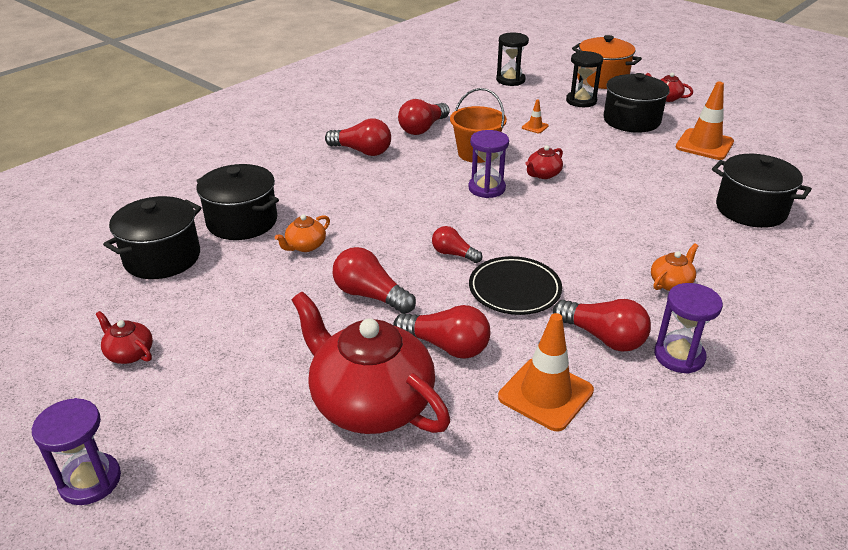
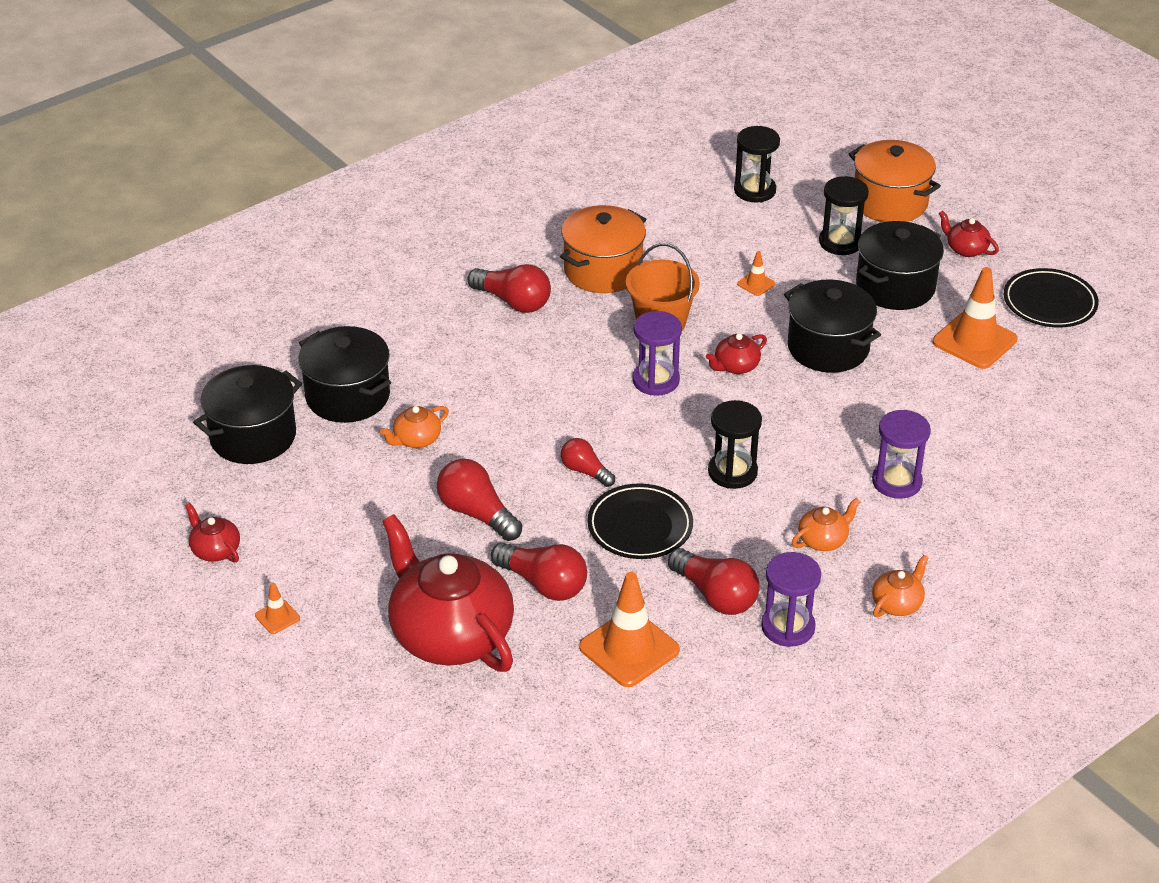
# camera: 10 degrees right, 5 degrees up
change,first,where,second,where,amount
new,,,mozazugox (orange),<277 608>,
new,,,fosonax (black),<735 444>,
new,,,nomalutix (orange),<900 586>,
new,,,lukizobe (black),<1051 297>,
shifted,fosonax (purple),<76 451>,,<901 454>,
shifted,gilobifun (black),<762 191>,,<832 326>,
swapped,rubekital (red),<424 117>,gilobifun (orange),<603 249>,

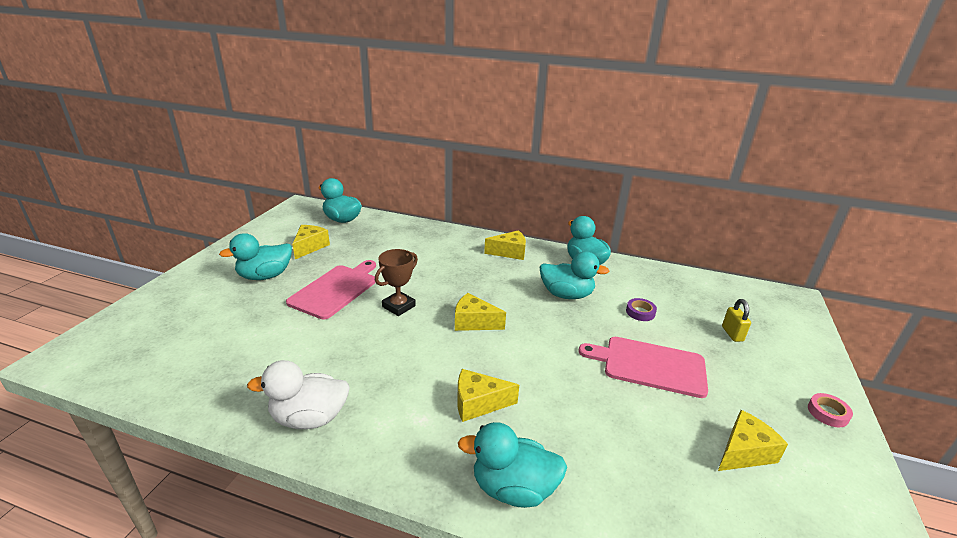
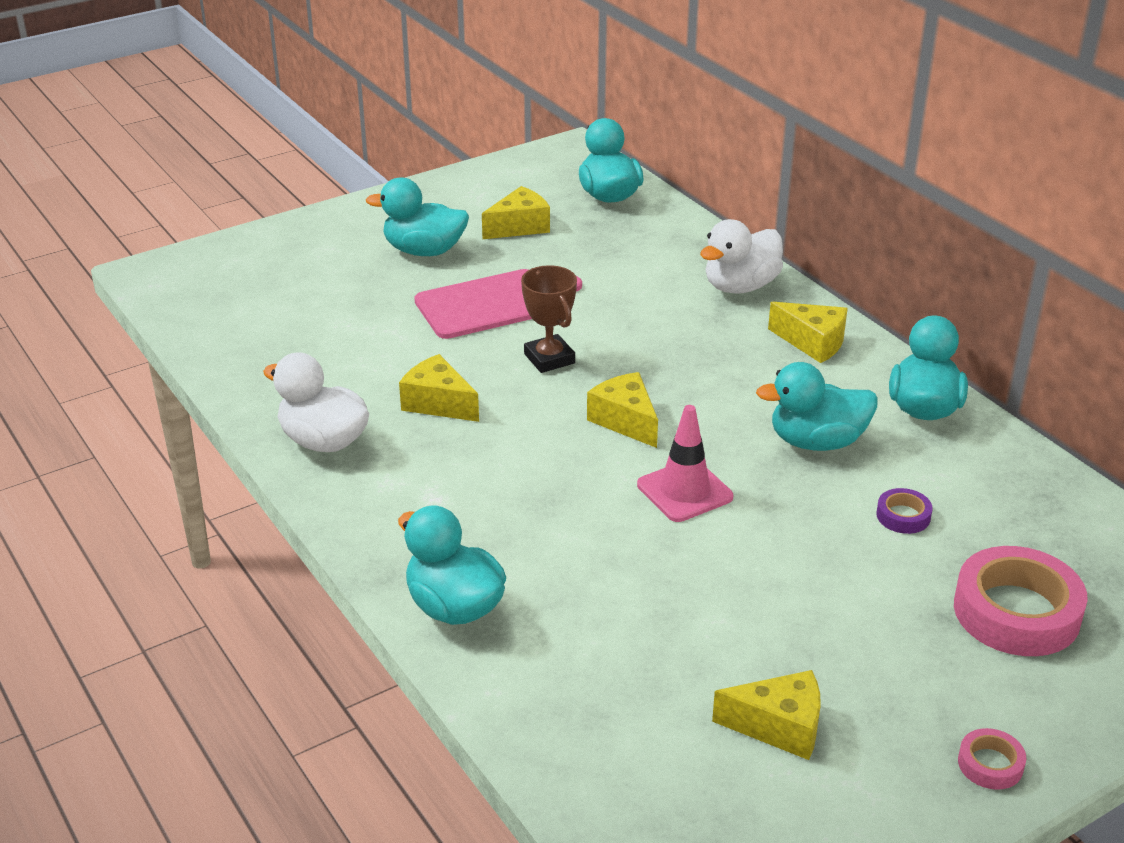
# camera: 40 degrees right, 5 degrees up
change,first,where,second,where,amount
gone,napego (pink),<643 367>,,,
new,,,mozazugox (pink),<685 463>,
new,,,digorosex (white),<741 256>,
shifted,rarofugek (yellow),<488 395>,,<439 388>,
swapped,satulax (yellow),<736 320>,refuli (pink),<1021 601>,
rotated,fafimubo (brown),<396 282>,,<549 319>,75 degrees clockwise
rotated,digorosex (turquoise),<574 275>,,<817 406>,120 degrees clockwise

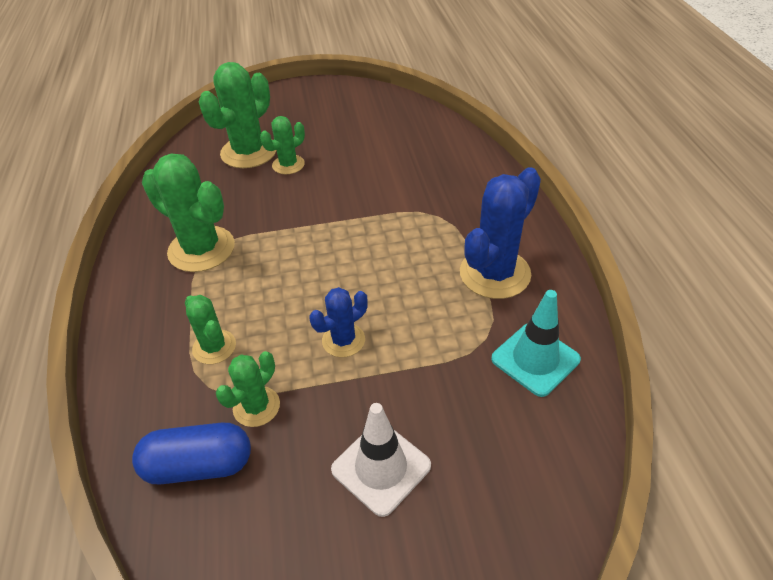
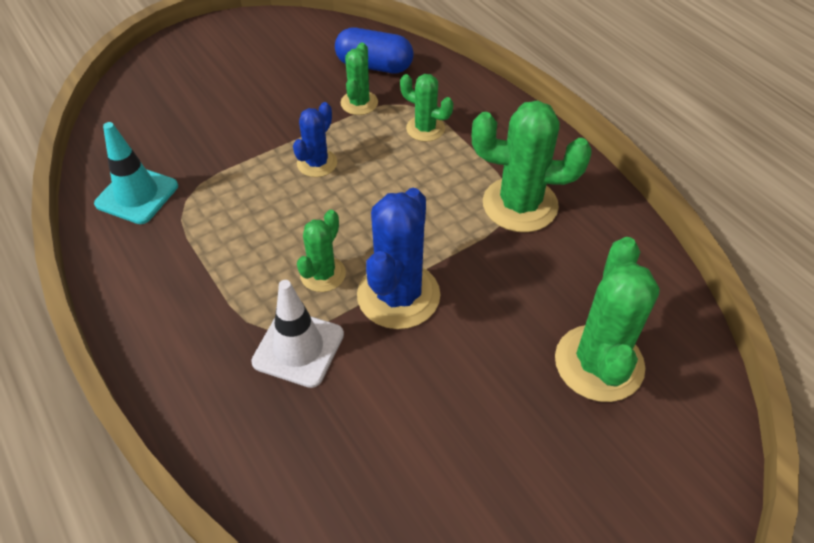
# camera: 155 degrees right, 5 degrees up
change,first,where,second,where,amount
shifted,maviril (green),<282 145>,,<321 251>,
shifted,mozazugox (white),<381 460>,,<297 334>,
shifted,maviril (blue),<500 233>,,<398 258>,
rotated,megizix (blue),<191 453>,,<374 50>,45 degrees clockwise

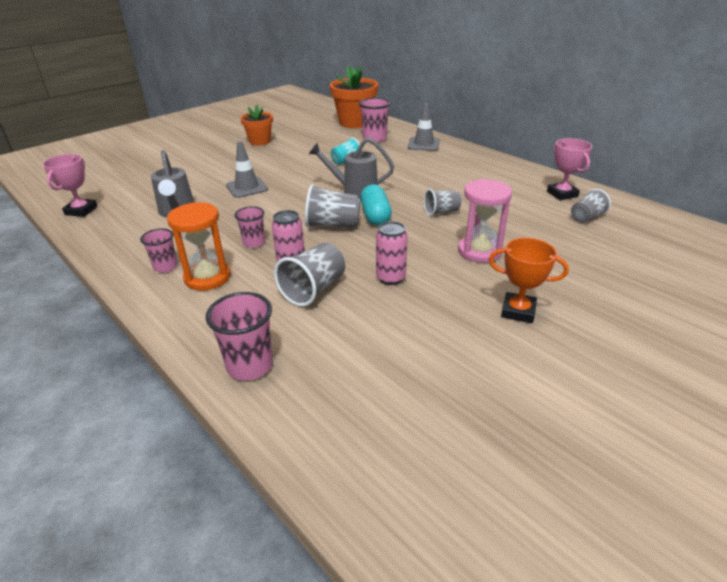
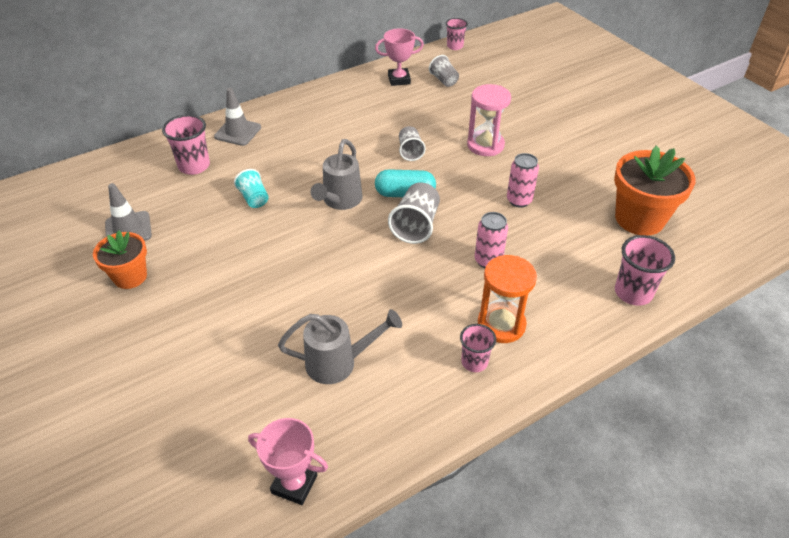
# camera: 80 degrees left, 10 degrees up
change,first,where,second,where,amount
gone,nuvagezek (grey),<309 275>,,,
gone,fafimubo (orange),<529 280>,,,
shifted,mozazugox (grey),<247 169>,,<128 212>,
shifted,nuvagezek (pink),<249 227>,,<457 34>,
shifted,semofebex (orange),<354 97>,,<655 191>,

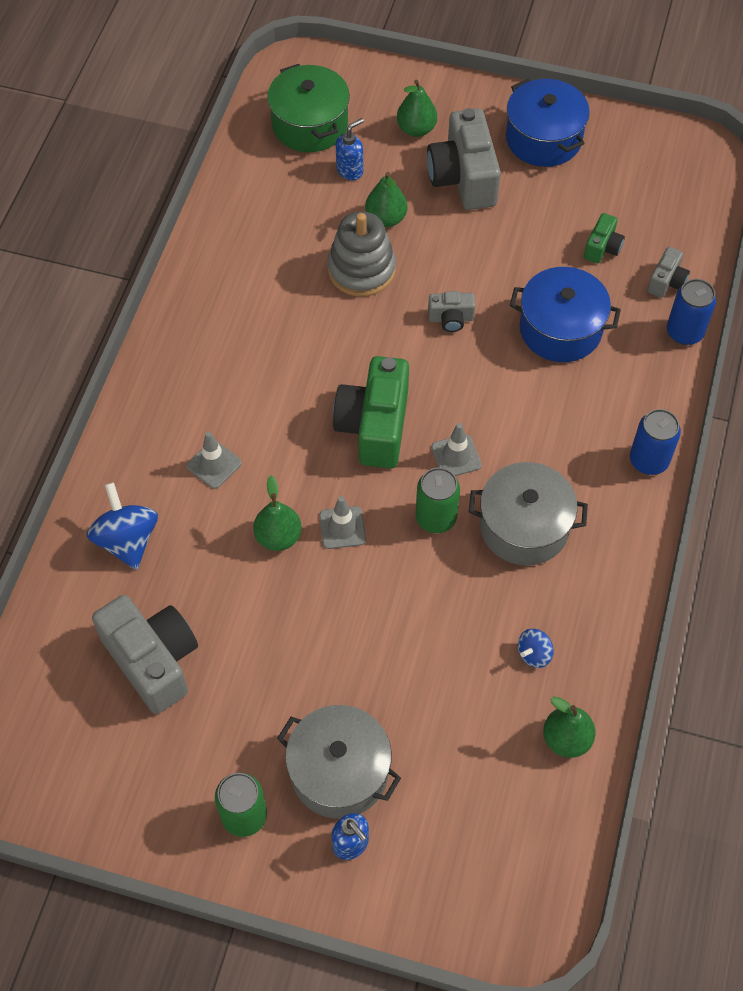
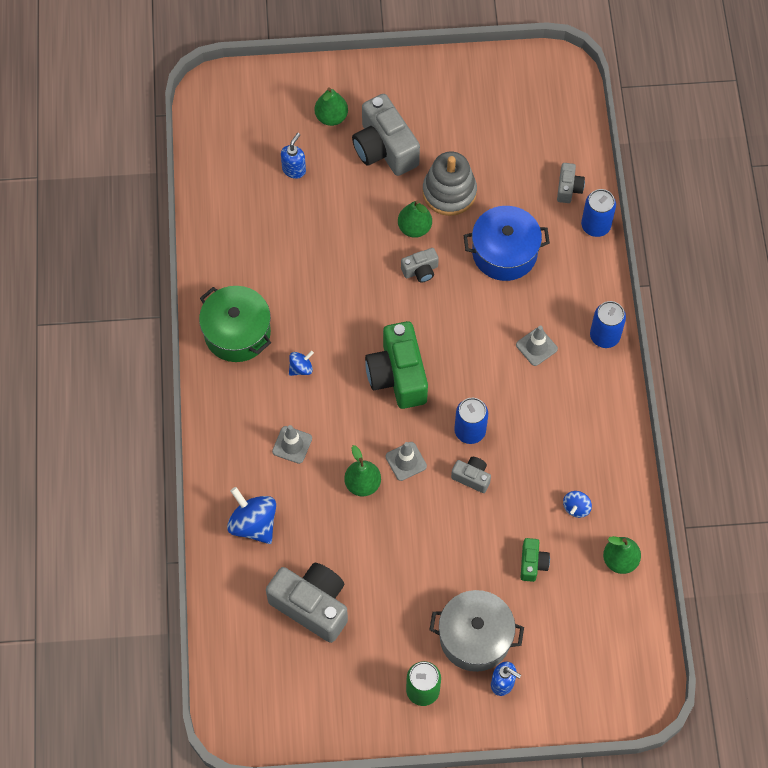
# camera: 20 degrees left, 5 degrees up
change,first,where,second,where,amount
gone,gilobifun (grey),<528 514>,,,
gone,gilobifun (blue),<548 122>,,,
new,,,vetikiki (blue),<301 363>,
new,,,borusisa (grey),<471 475>,
shifted,gilobifun (green),<308 108>,,<235 324>,
shifted,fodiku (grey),<361 254>,,<450 184>,
shifted,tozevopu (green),<386 199>,,<415 219>,
shifted,mozazugox (grey),<456 449>,,<537 345>,
shifted,borusisa (green),<604 238>,,<535 560>,
repainted,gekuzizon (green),<438 500>,gekuzizon (blue),<471 421>,

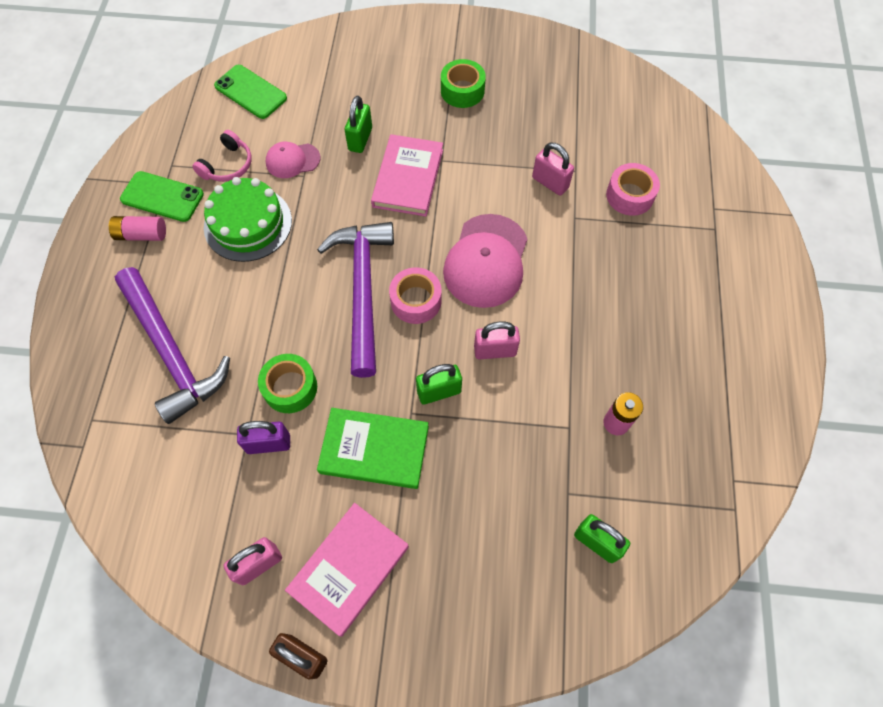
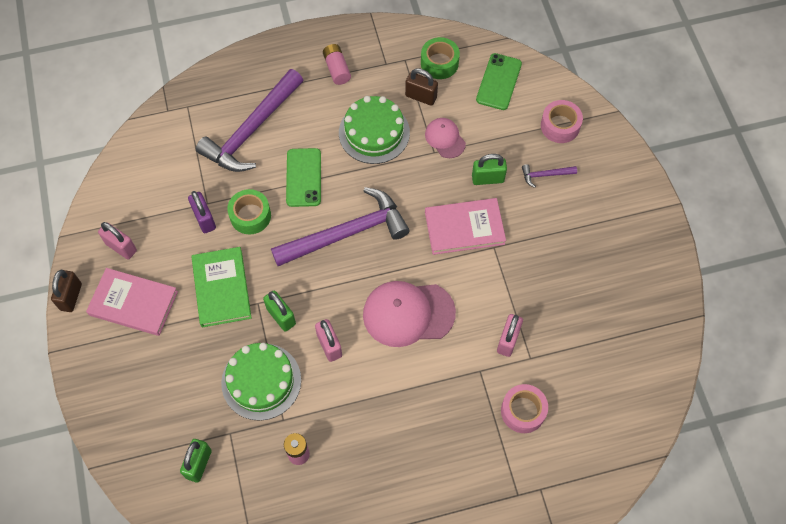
# camera: 70 degrees right, 0 degrees up
change,first,where,second,where,amount
new,,,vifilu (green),<261 382>,
new,,,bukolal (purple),<549 176>,
shifted,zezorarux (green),<162 196>,,<303 177>,
shifted,refuli (pink),<415 295>,,<562 121>,
shifted,refuli (green),<463 83>,,<440 58>,
swapped,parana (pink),<222 156>,satulax (brown),<421 87>,

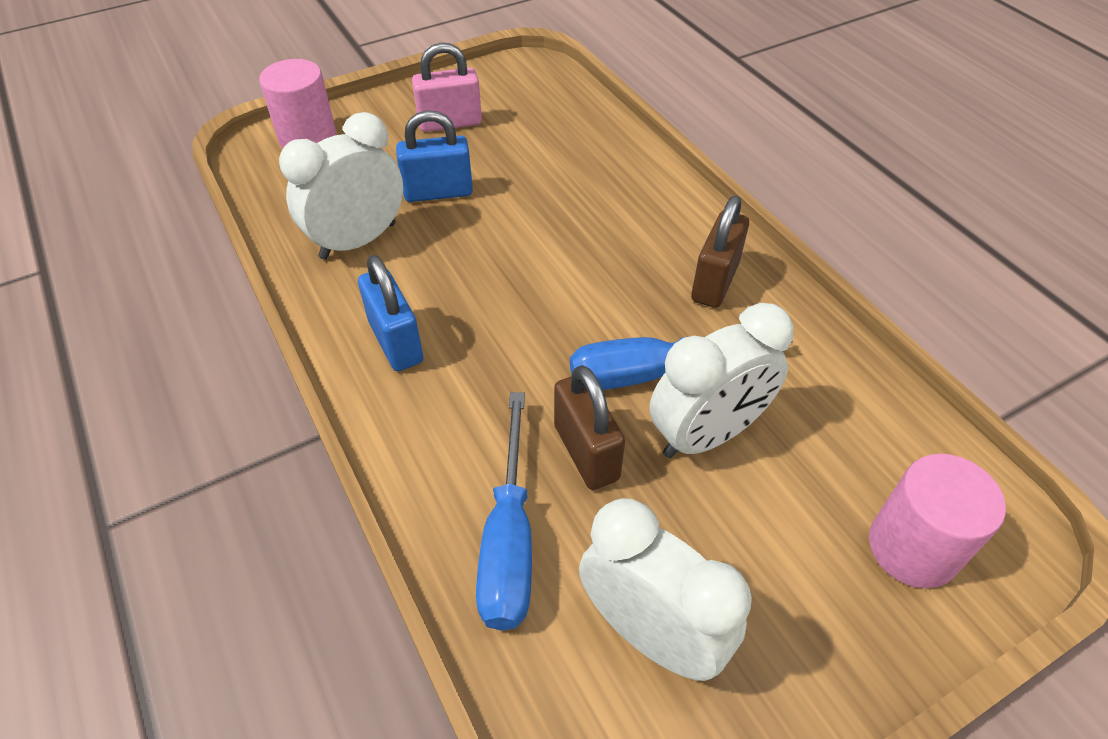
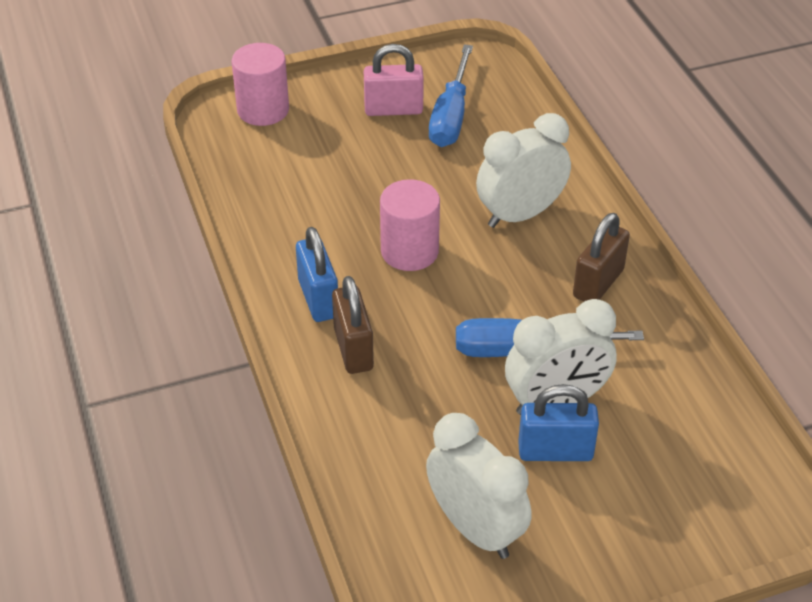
# camera: 10 degrees right, 5 degrees down
change,first,where,second,where,amount
shifted,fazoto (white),<341 186>,,<523 170>,
shifted,satulax (blue),<434 156>,,<558 422>,
shifted,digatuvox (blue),<504 511>,,<451 95>,
shifted,satulax (brown),<589 427>,,<353 325>,
shifted,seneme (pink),<937 521>,,<410 225>,

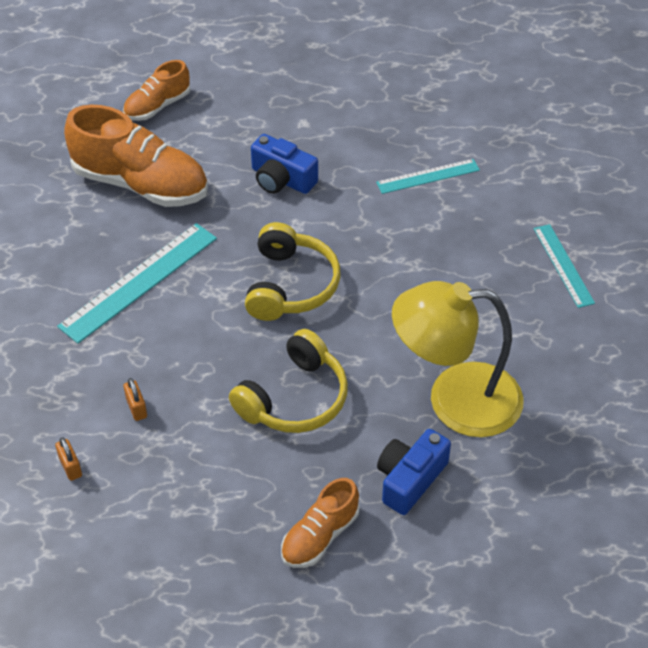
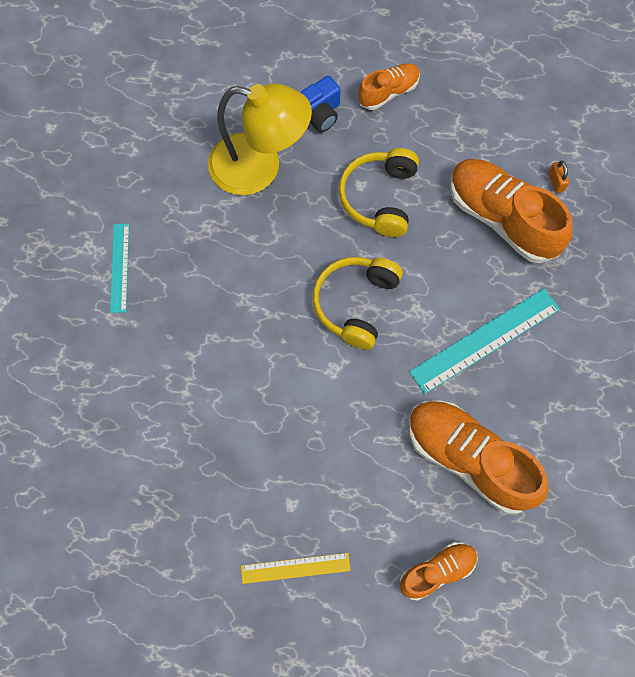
# camera: 165 degrees left, 20 degrees up
change,first,where,second,where,amount
gone,borusisa (blue),<284 164>,,,
gone,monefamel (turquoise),<428 176>,,,
new,,,monefamel (yellow),<296 568>,
swapped,satulax (orange),<135 399>,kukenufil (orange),<511 211>,
rotated,parana (yellow),<288 381>,,<379 192>,45 degrees counterclockwise

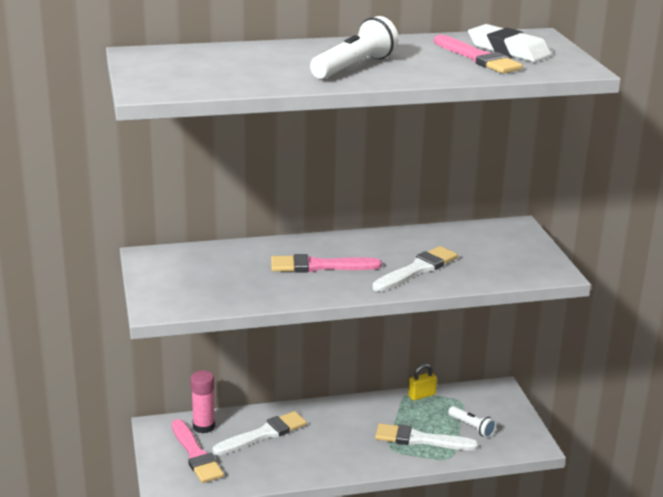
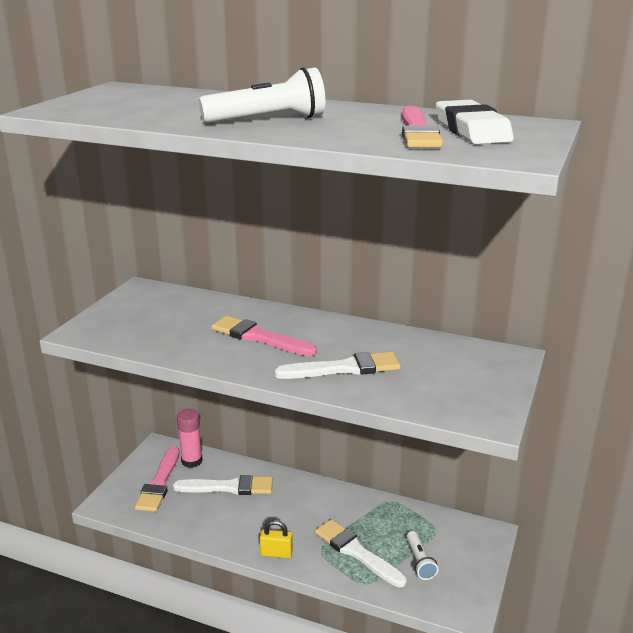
# camera: 35 degrees right, 0 degrees up
change,first,where,second,where,amount
shifted,satulax (yellow),<422 382>,,<276 539>,

